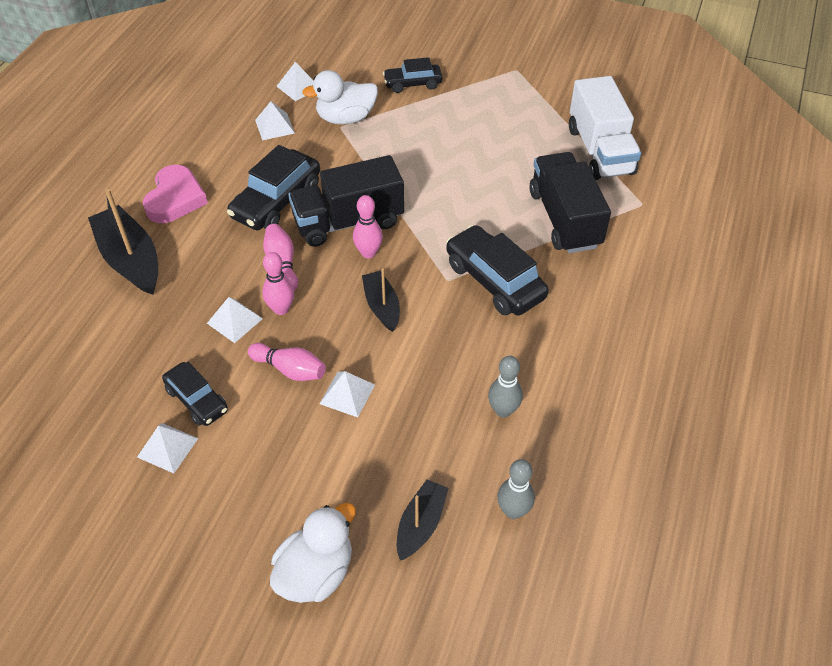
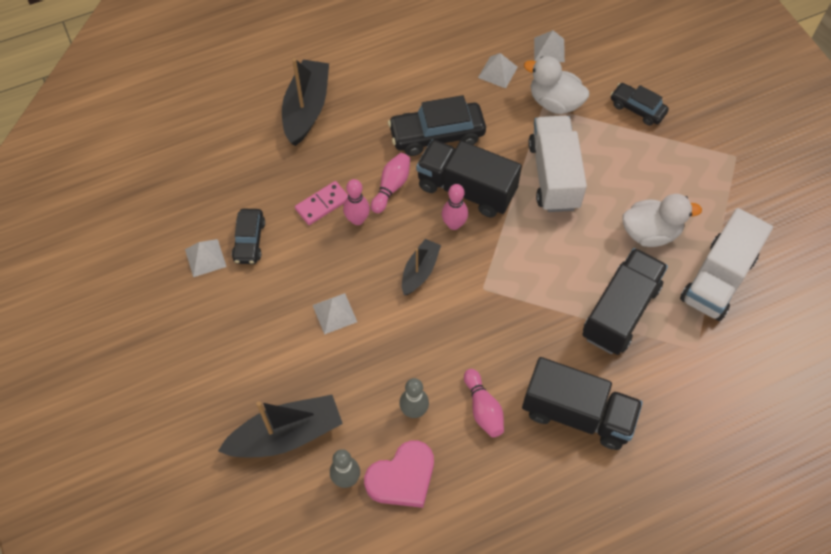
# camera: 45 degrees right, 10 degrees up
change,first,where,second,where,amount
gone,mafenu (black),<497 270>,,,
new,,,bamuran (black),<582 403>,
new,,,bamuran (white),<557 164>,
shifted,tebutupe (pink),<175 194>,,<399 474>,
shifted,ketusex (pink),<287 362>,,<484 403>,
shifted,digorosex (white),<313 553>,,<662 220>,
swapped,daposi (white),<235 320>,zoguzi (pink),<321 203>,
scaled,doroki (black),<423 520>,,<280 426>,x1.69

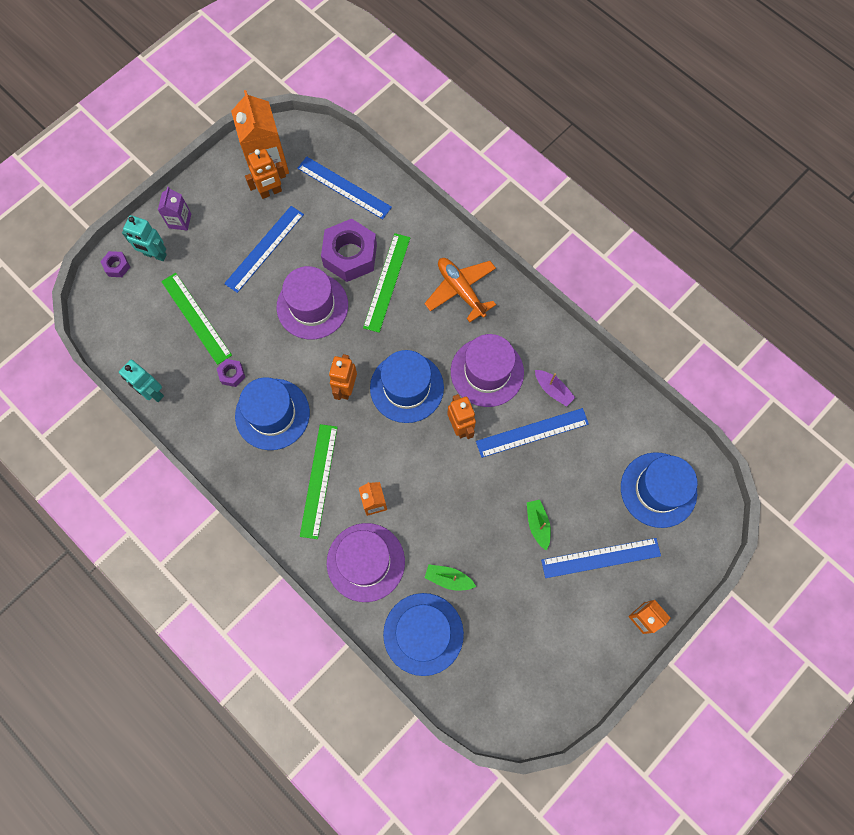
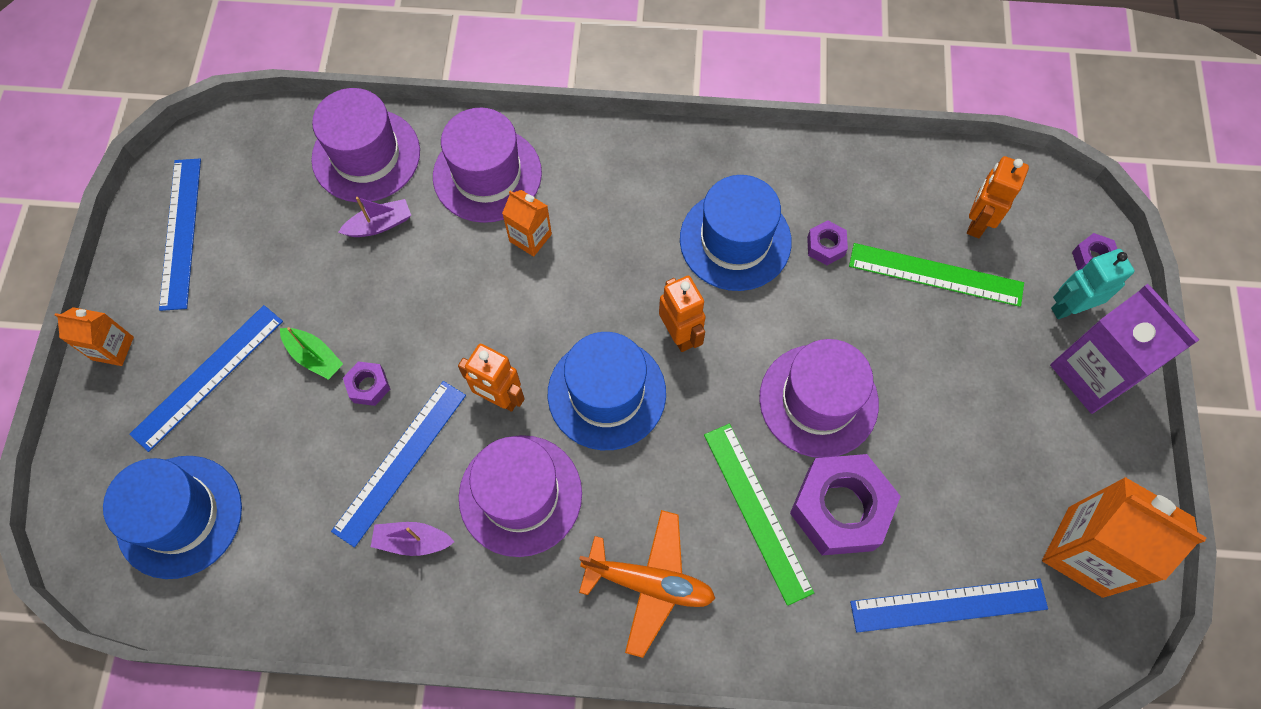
# camera: 140 degrees right, 5 degrees down
change,first,where,second,where,amount
gone,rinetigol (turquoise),<141 381>,,,
gone,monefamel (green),<319 481>,,,
new,,,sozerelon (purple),<366 383>,
shifted,monefamel (blue),<264 249>,,<180 235>,
shifted,rinetigol (orange),<265 174>,,<998 197>,
repainted,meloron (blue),<423 634>,meloron (purple),<365 145>,
repainted,doroki (green),<450 577>,doroki (purple),<374 217>,
scaled,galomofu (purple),<174 208>,,<1124 349>,x1.91

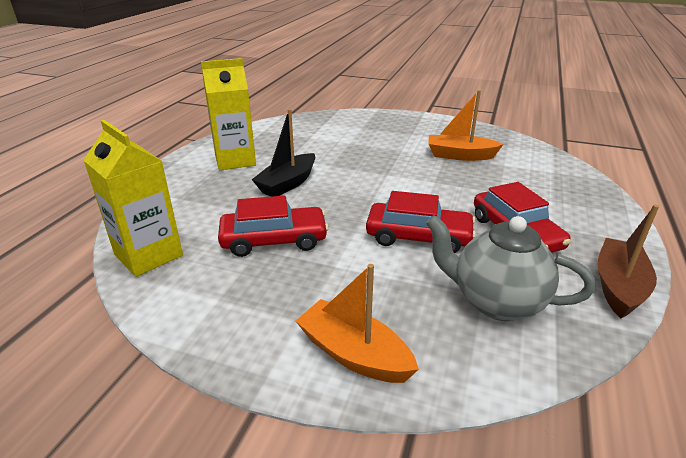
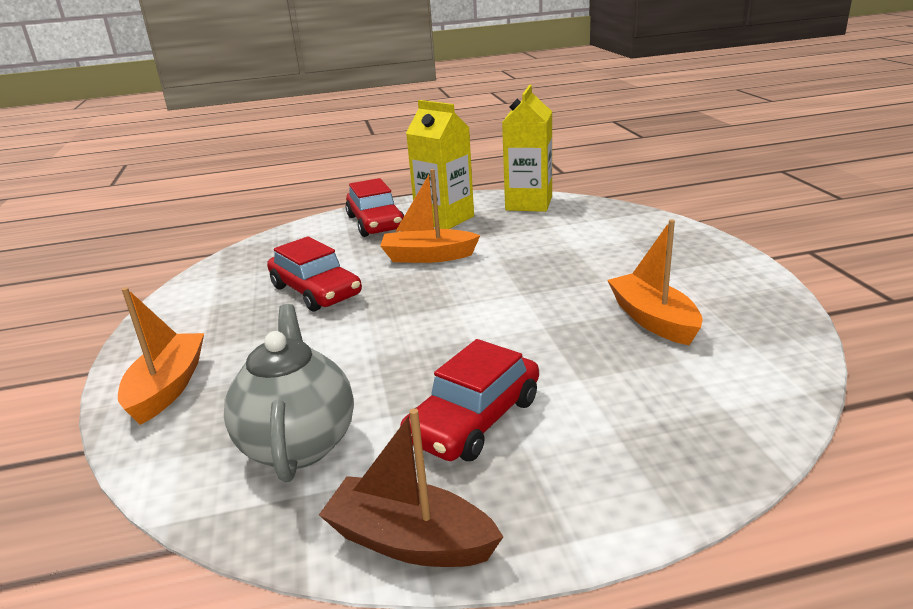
# camera: 60 degrees right, 5 degrees down
change,first,where,second,where,amount
shifted,galomofu (yellow),<133 198>,,<527 148>,
shifted,mafenu (red),<421 222>,,<374 207>,
repainted,doroki (black),<283 153>,doroki (orange),<430 216>,
rotated,doroki (brown),<628 261>,,<411 487>,150 degrees counterclockwise

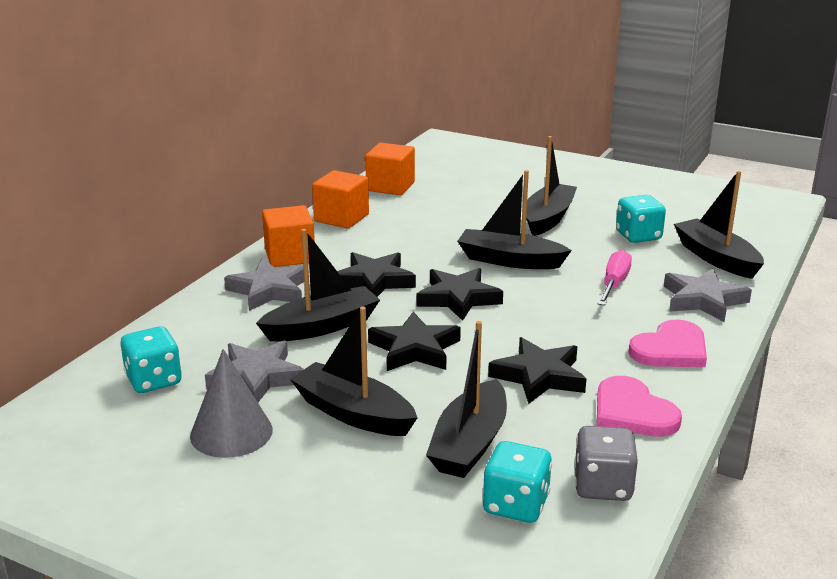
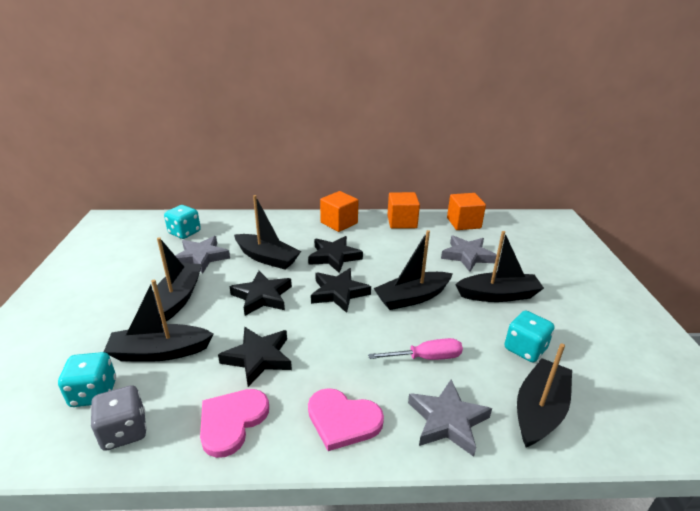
# camera: 60 degrees right, 5 degrees up
change,first,where,second,where,amount
gone,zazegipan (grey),<231 403>,,,
shifted,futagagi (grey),<264 285>,,<469 253>,
rotated,doroki (black),<514 219>,,<413 270>,105 degrees counterclockwise

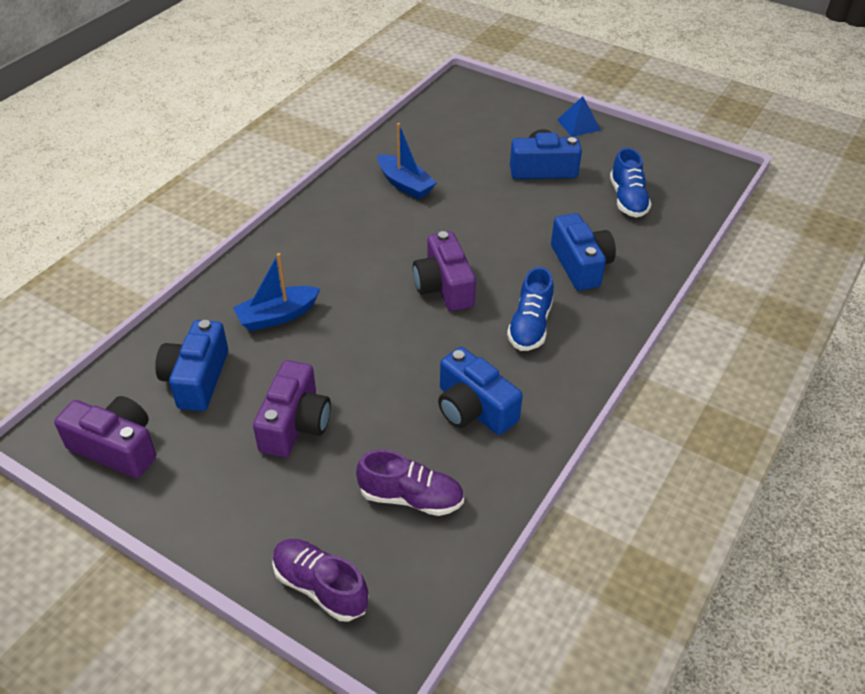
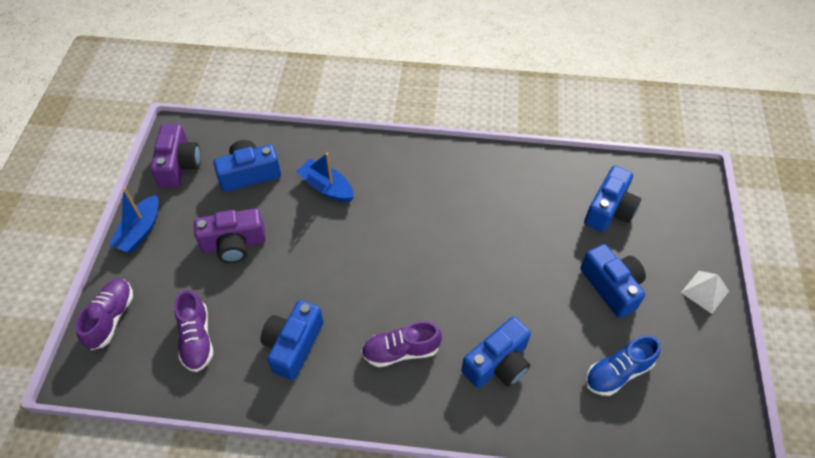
# camera: 65 degrees right, 10 degrees up
change,first,where,second,where,amount
gone,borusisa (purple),<444 271>,,,
new,,,borusisa (blue),<612 199>,
shifted,doroki (blue),<407 161>,,<134 220>,
repainted,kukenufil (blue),<530 309>,kukenufil (purple),<401 344>,
repainted,daposi (blue),<579 116>,daposi (white),<705 292>,

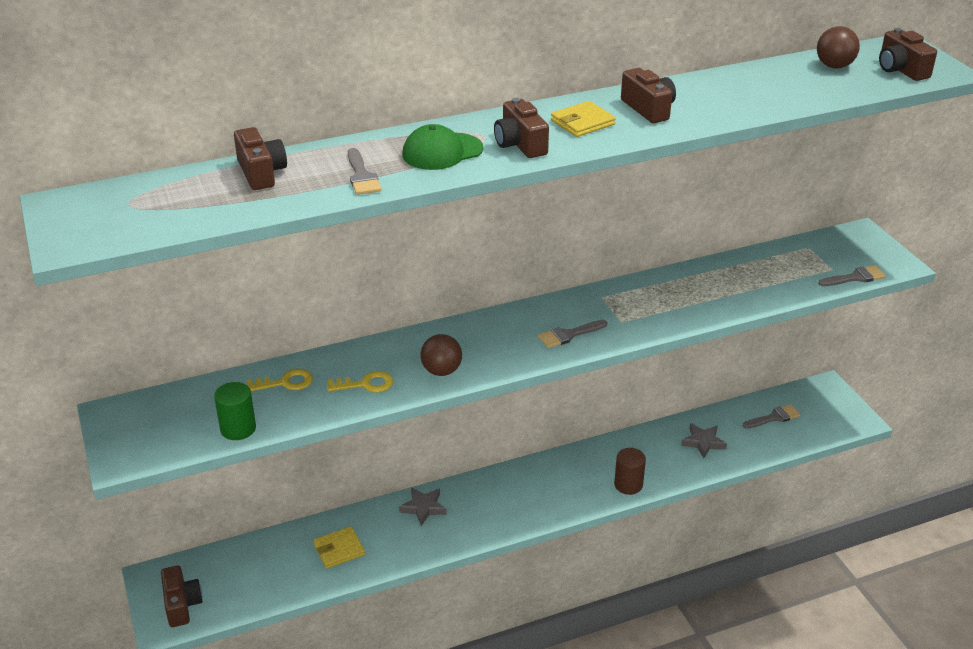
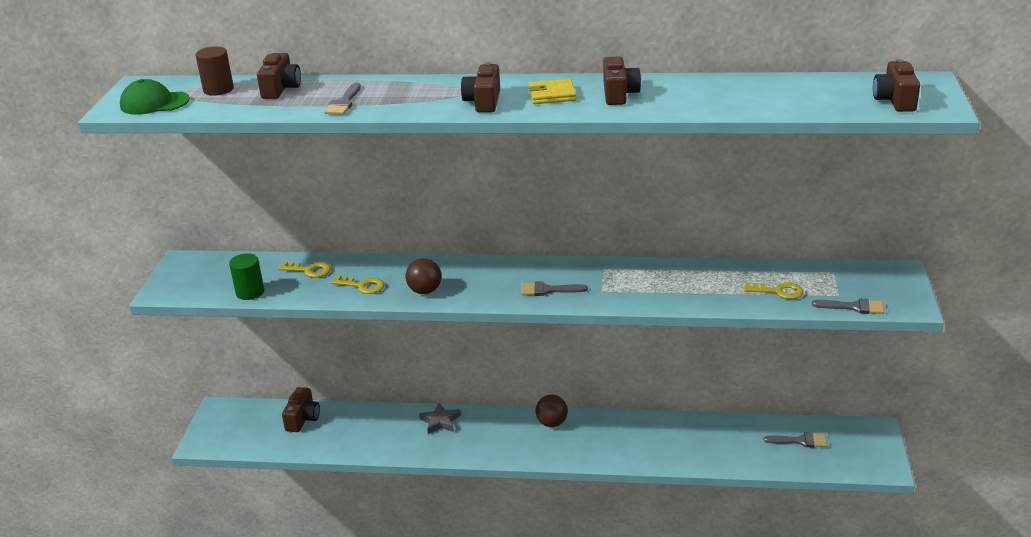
# camera: 30 degrees right, 5 degrees down
change,first,where,second,where,amount
gone,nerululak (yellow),<339 547>,,,
gone,futagagi (grey),<704 440>,,,
new,,,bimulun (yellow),<774 290>,
shifted,borusisa (brown),<181 596>,,<301 409>,
shifted,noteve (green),<442 147>,,<155 97>,
shifted,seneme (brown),<630 471>,,<214 71>,
shifted,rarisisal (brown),<838 47>,,<552 411>,

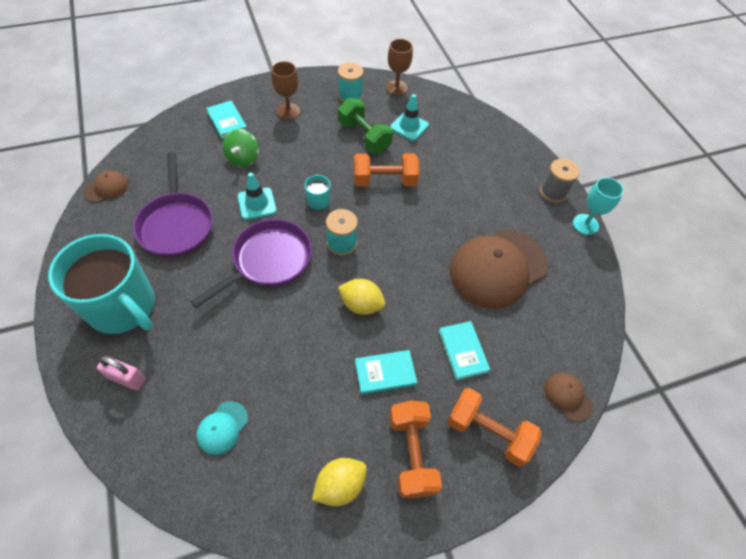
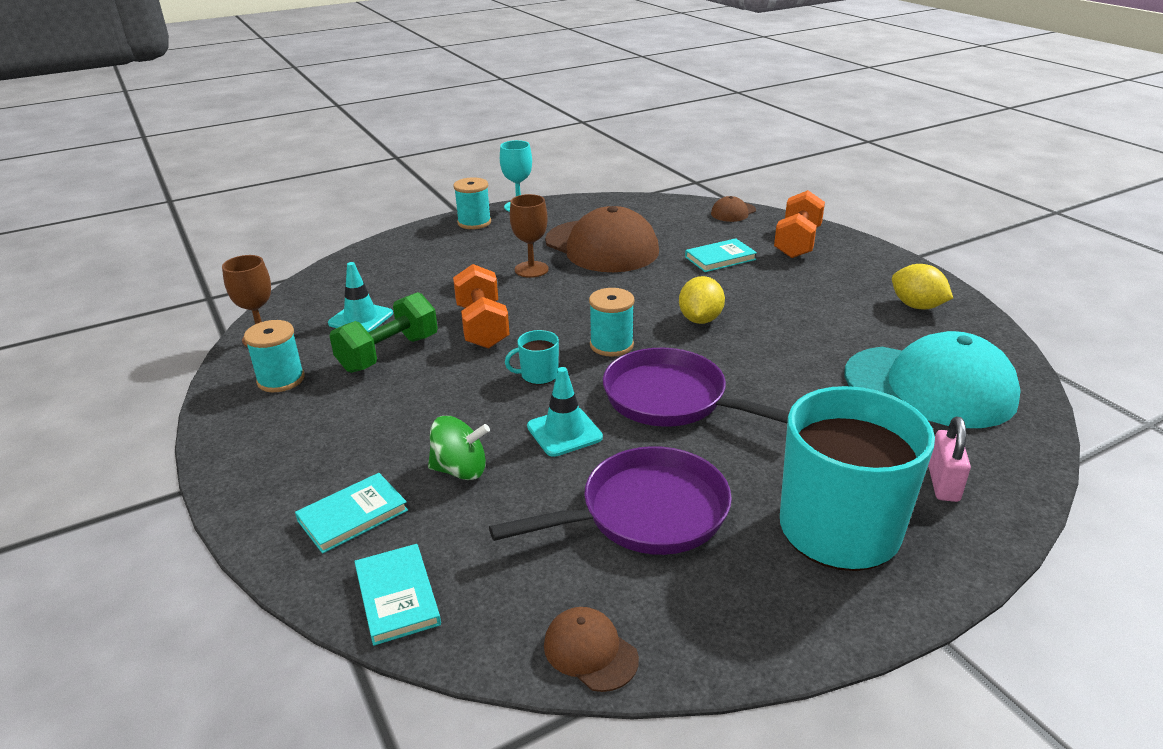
# camera: 95 degrees left, 25 degrees down
change,first,where,second,where,amount
gone,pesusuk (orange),<416 449>,,,
shifted,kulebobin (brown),<286 90>,,<529 236>,
shifted,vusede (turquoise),<386 372>,,<397 595>,
repainted,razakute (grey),<560 181>,razakute (turquoise),<472 203>,
scaled,noteve (turquoise),<222 428>,,<933 379>,x2.31

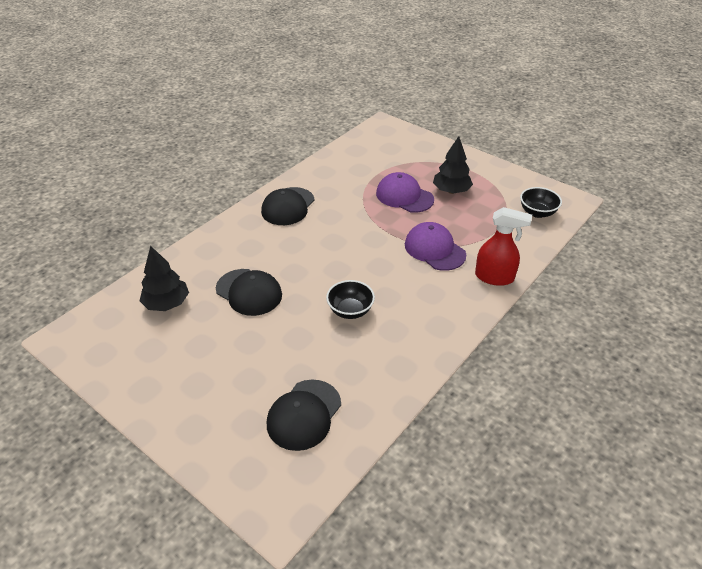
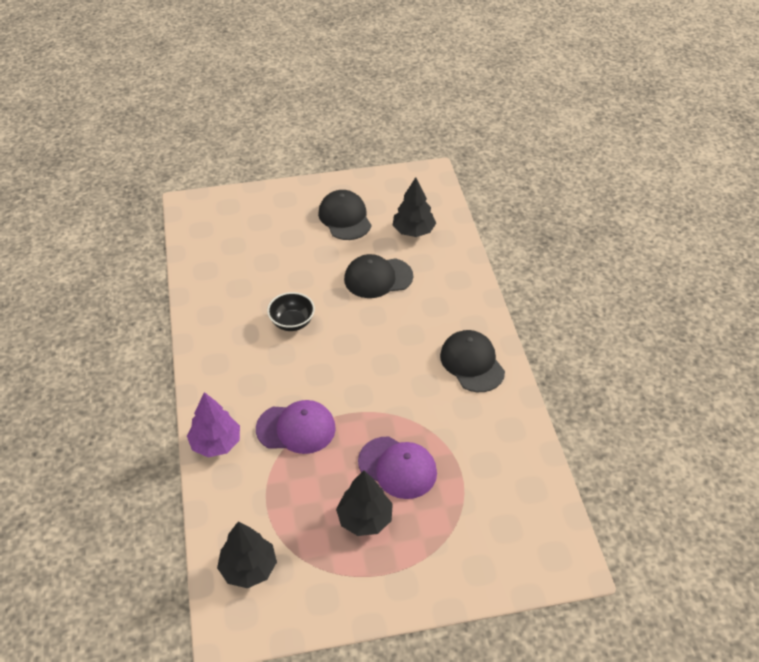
# camera: 130 degrees right, 5 degrees up
change,first,where,second,where,amount
shifted,noteve (black),<304 415>,,<344 215>,
swapped,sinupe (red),<503 246>,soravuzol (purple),<213 424>,
swapped,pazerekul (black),<541 202>,soravuzol (black),<247 554>,
rotated,noteve (purple),<405 192>,,<397 467>,45 degrees clockwise

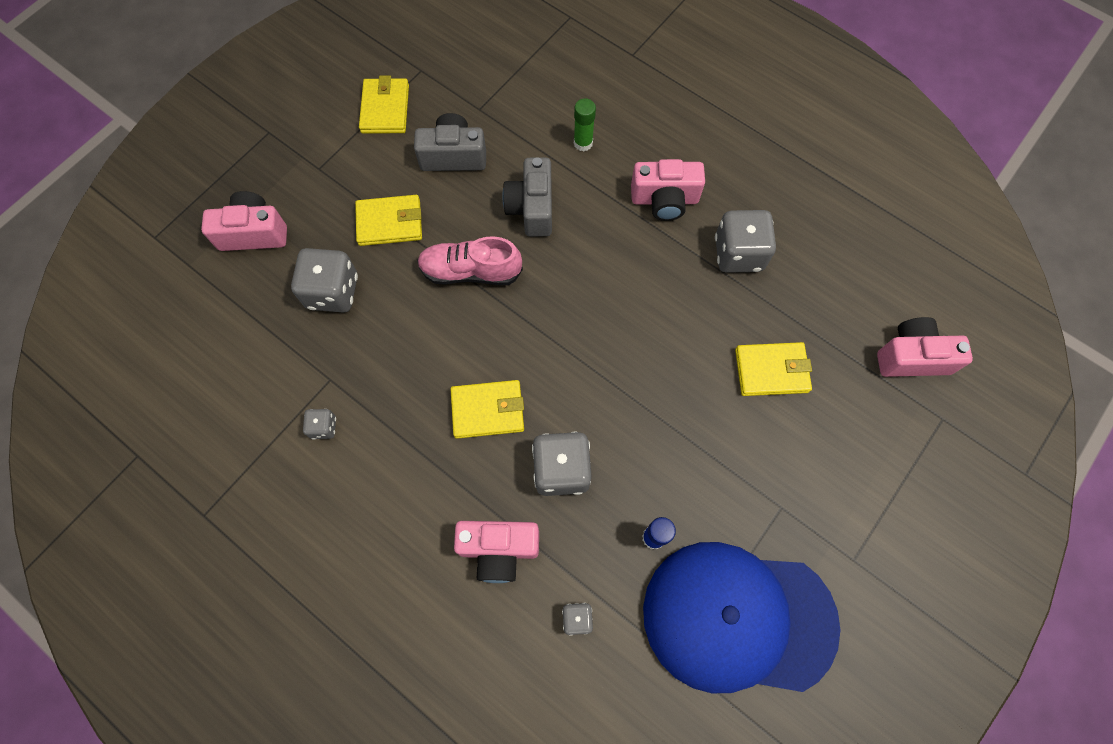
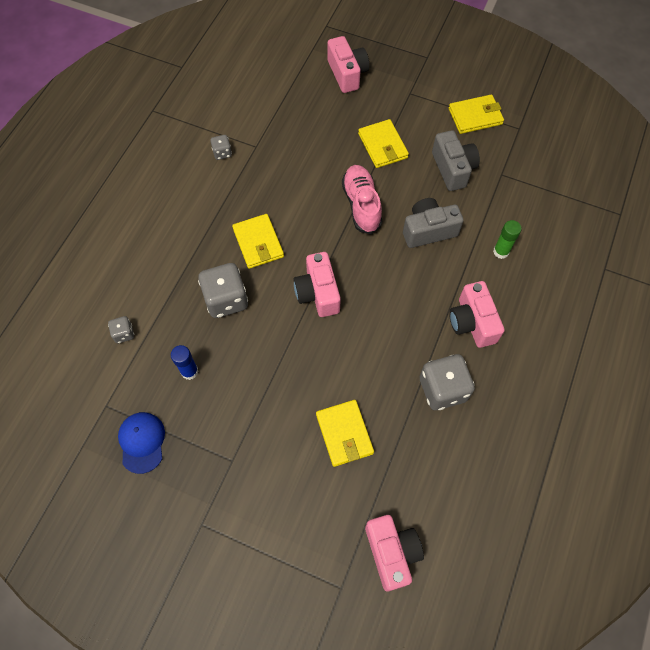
# camera: 75 degrees right, 5 degrees down
change,first,where,second,where,amount
gone,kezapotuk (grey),<324 280>,,,
shifted,borusisa (pink),<496 552>,,<317 284>,
scaled,noteve (blue),<741 617>,,<141 443>,x0.42

